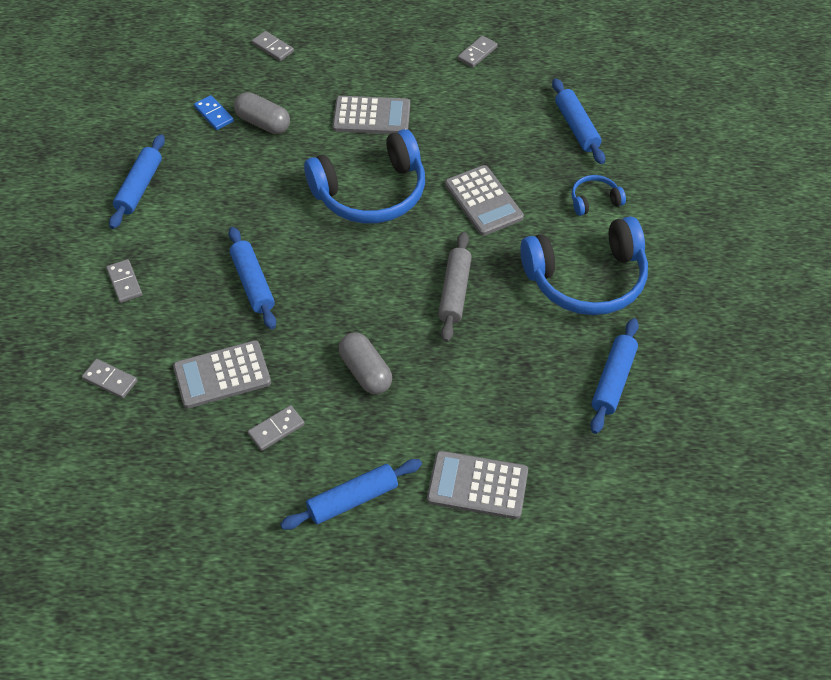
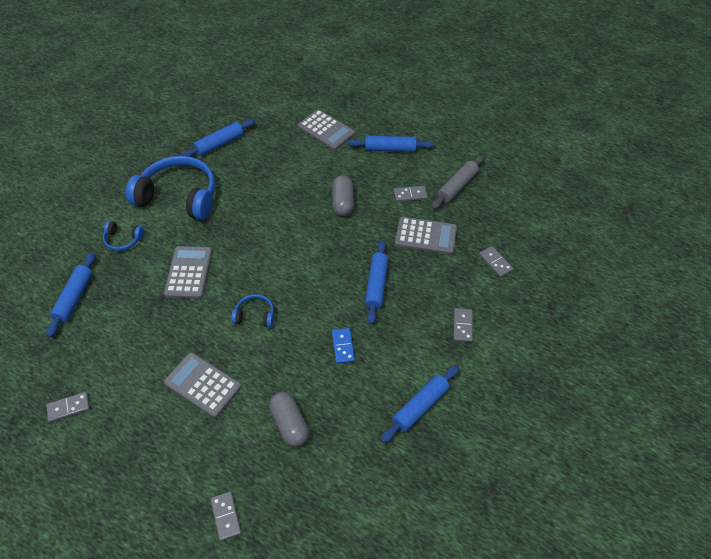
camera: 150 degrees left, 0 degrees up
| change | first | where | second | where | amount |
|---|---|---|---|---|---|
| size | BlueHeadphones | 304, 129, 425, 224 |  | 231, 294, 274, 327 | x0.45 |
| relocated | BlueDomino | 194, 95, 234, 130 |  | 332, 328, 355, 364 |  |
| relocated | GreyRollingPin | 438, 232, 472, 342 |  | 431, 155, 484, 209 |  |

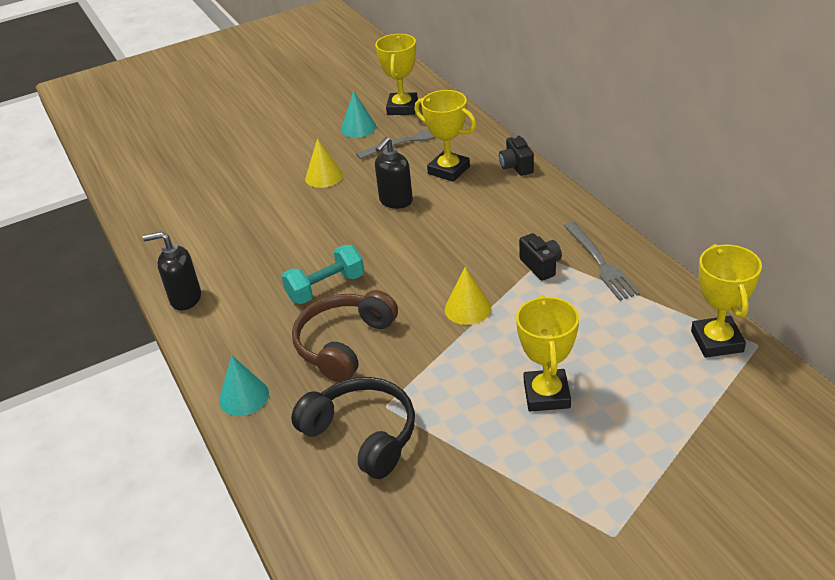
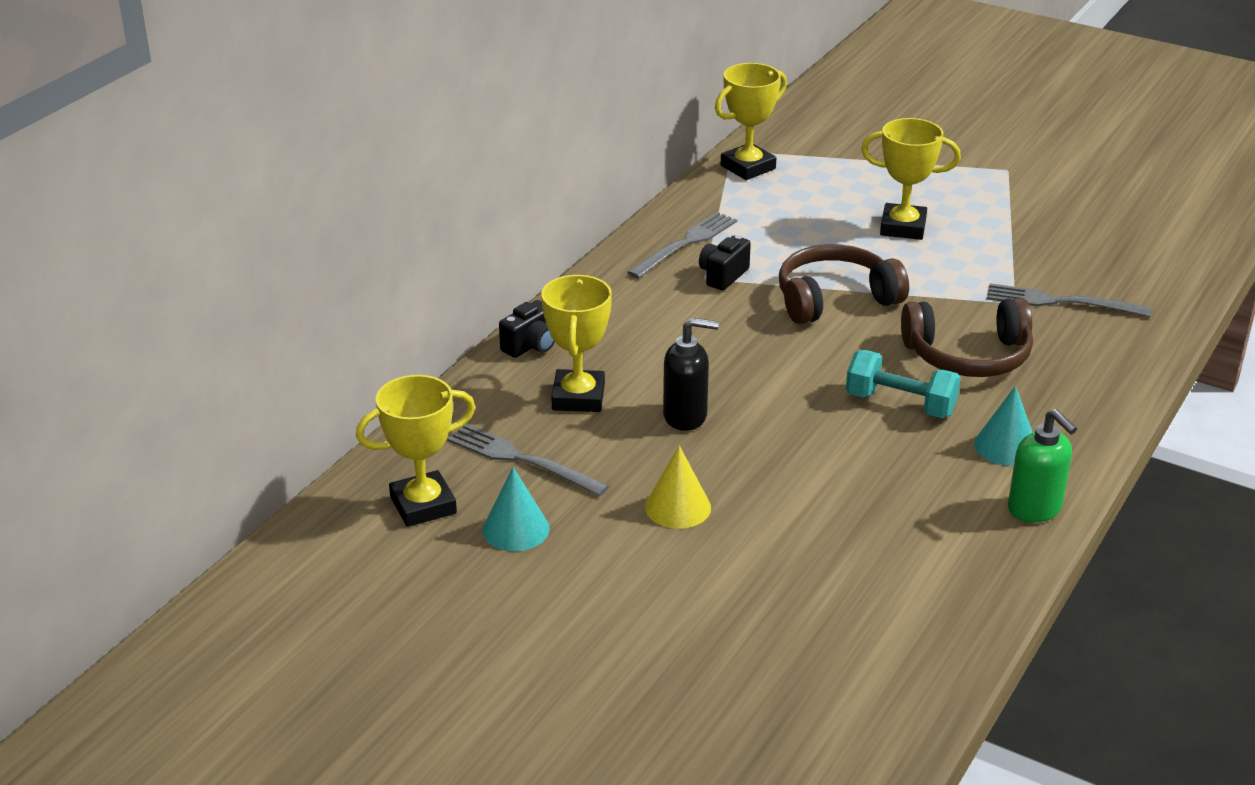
camera: 125 degrees left, 5 degrees down
| change | first | where | second | where | amount |
|---|---|---|---|---|---|
| exchanged | YellowCone | 445, 267, 491, 325 | BrownHeadphones | 779, 244, 909, 324 |  |
| spun | YellowTrophy | 516, 295, 579, 412 |  | 861, 118, 961, 240 | 45 degrees clockwise |
| relocated | TurquoiseCone | 219, 355, 269, 416 |  | 974, 386, 1033, 466 |  |
| exchanged | BlackHeadphones | 291, 377, 415, 479 | GreyFork | 987, 283, 1151, 317 |  |
| colour | BlackSoapDispenser | 143, 232, 201, 311 | GreenSoapDispenser | 1008, 409, 1077, 522 |  |

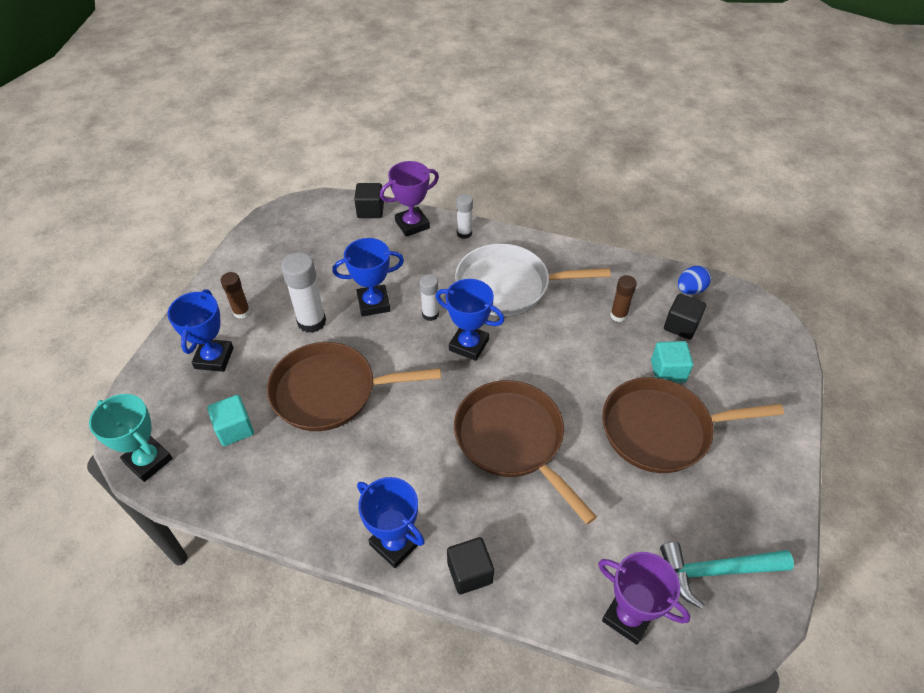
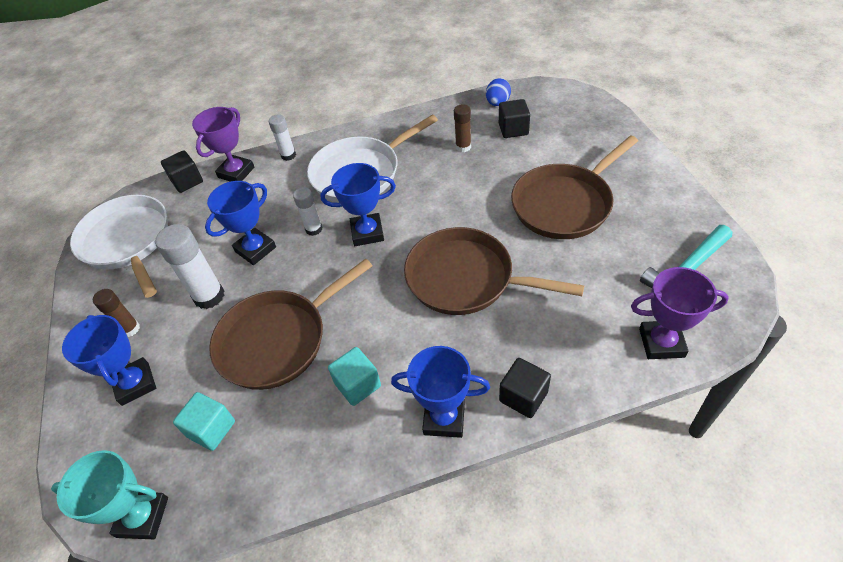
camera: 30 degrees left, 0 degrees up
| change | first | where | second | where | amount |
|---|---|---|---|---|---|
| appeared |  |  | WhitePan | 70, 195, 168, 298 |  |
| relocated | TurquoiseCube | 651, 341, 693, 383 |  | 328, 347, 381, 406 |  |

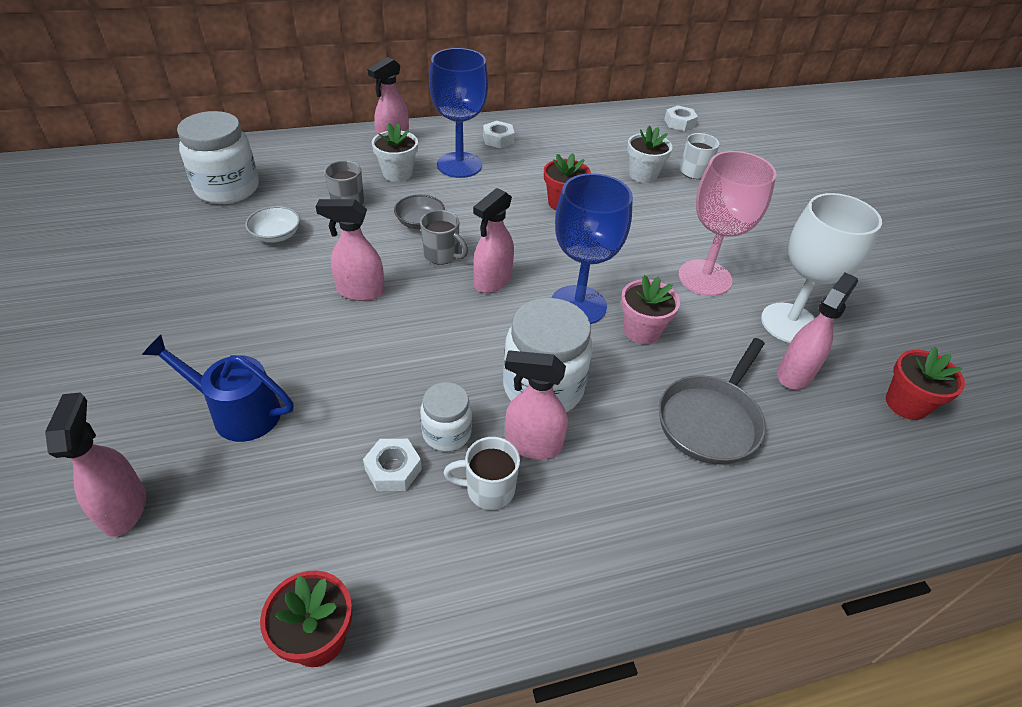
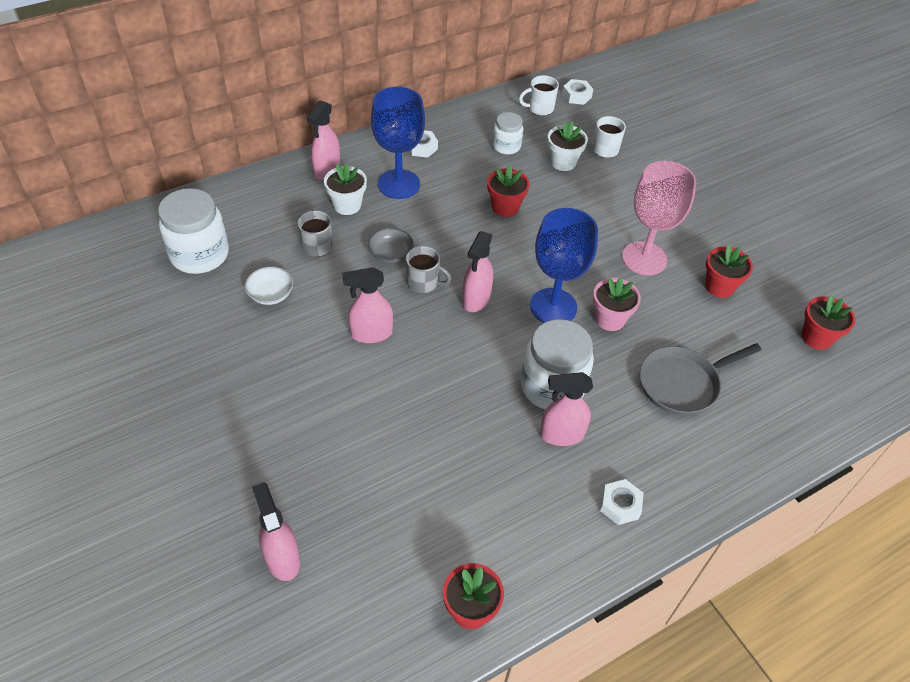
camera: 15 degrees left, 5 degrees up
| change | first | where | second | where | amount |
|---|---|---|---|---|---|
| relocated | WhiteJar | 420, 382, 472, 452 |  | 492, 112, 523, 155 |  |
| relocated | WhiteMug | 444, 437, 520, 510 |  | 519, 75, 559, 116 |  |
| relocated | WhiteNut | 363, 439, 422, 491 |  | 600, 479, 644, 525 |  |
| spun | GreyPan | 658, 338, 766, 464 |  | 640, 343, 761, 416 | 45 degrees clockwise |
| exchanged | WhiteGoblet | 761, 193, 882, 343 | RedFlowerPot | 705, 244, 753, 298 |  |
| missing | BlueWateringCan | 142, 335, 293, 442 |  |  |  |
| missing | PinkSprayBottle | 777, 272, 858, 389 |  |  |  |

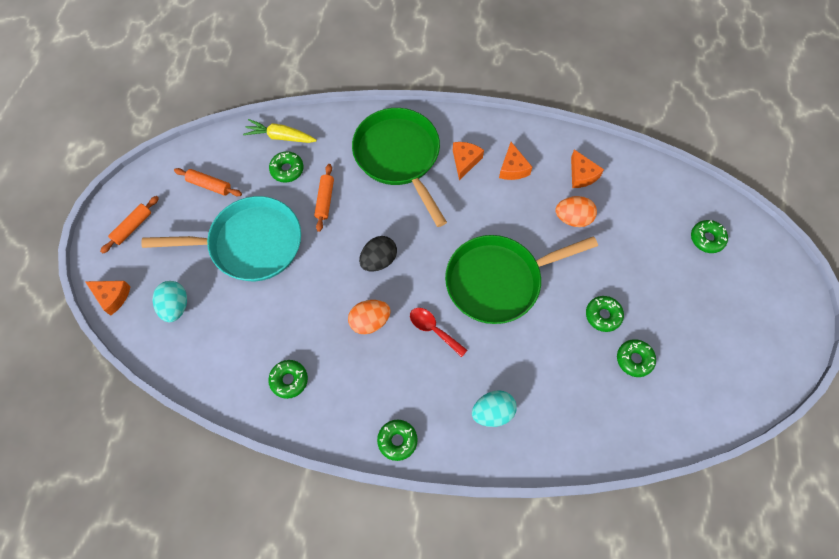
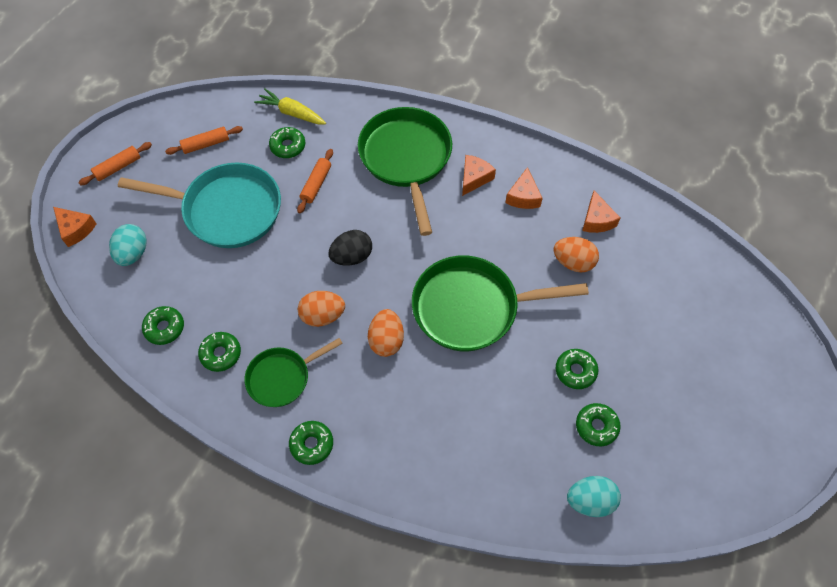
camera: 15 degrees right, 5 degrees down
| change | first | where | second | where | amount |
|---|---|---|---|---|---|
| relocated | GreenDonut | 691, 220, 728, 253 |  | 142, 306, 184, 345 |  |
| spun | OrangeRollingPin | 174, 168, 242, 196 |  | 165, 126, 243, 155 | 60 degrees counterclockwise |
| appeared |  |  | GreenPan | 245, 338, 343, 407 |  |
| exchanged | RedSpoon | 410, 308, 468, 357 | OrangeEgg | 368, 309, 404, 357 |  |
| relocated | TurquoiseEgg | 472, 390, 517, 427 |  | 567, 476, 621, 517 |  |

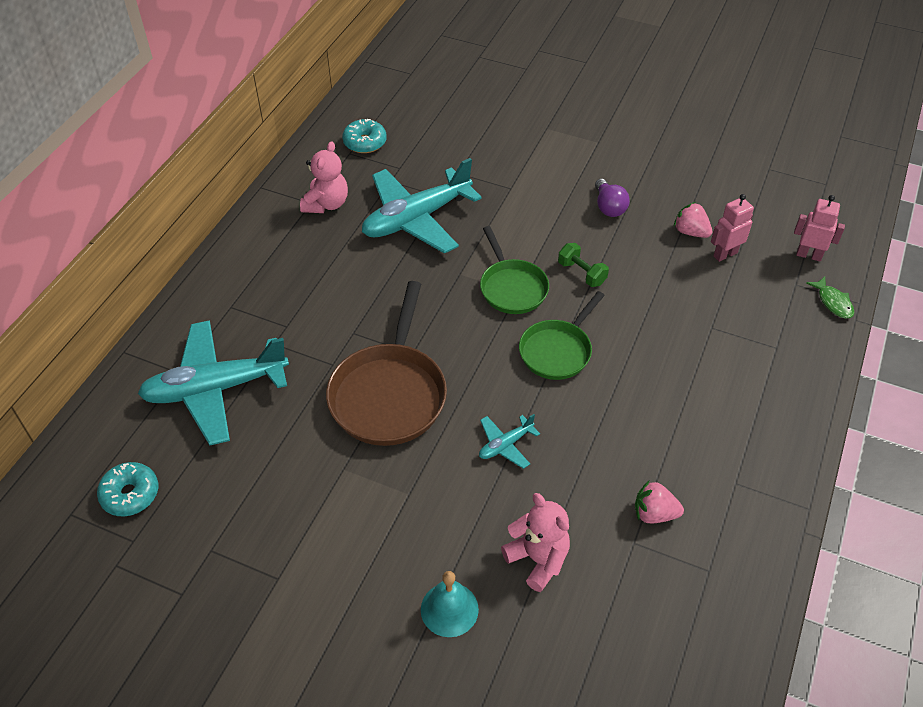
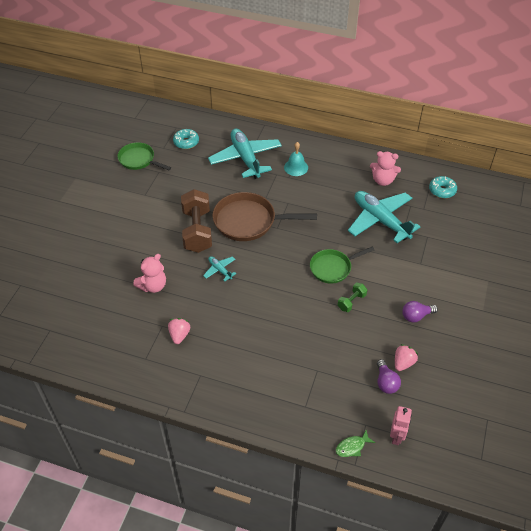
camera: 85 degrees right, 0 degrees up
| change | first | where | second | where | amount |
|---|---|---|---|---|---|
| relocated | GreenPan | 519, 291, 605, 380 |  | 117, 142, 171, 170 |  |
| appeared |  |  | BrownDumbbell | 181, 189, 212, 253 |  |
| relocated | TurquoiseBell | 421, 571, 479, 637 |  | 284, 142, 308, 176 |  |
| exchanged | PinkRobot | 711, 194, 754, 262 | PurpleLightBulb | 377, 359, 401, 394 |  |

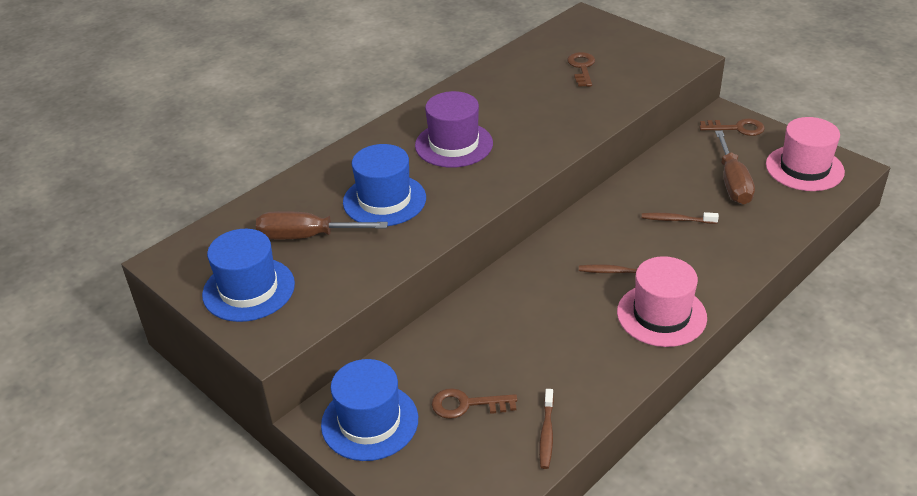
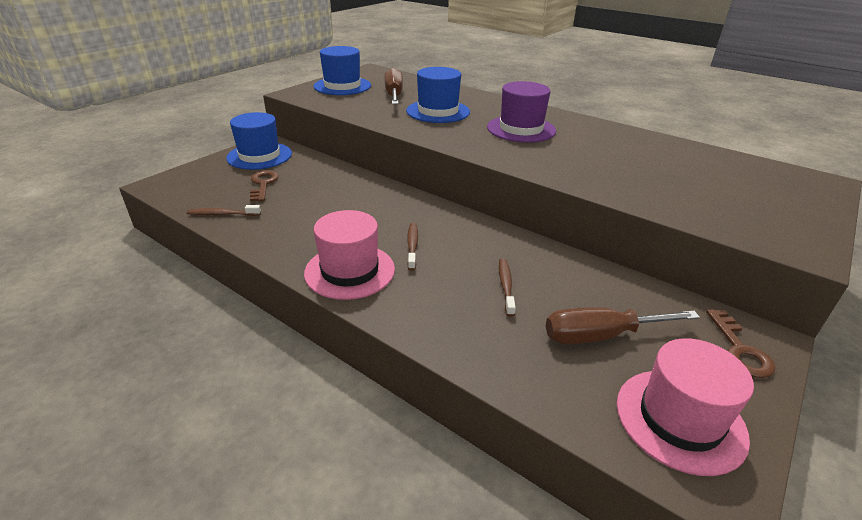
camera: 80 degrees right, 5 degrees down
| change | first | where | second | where | amount |
|---|---|---|---|---|---|
| missing | BrownKey | 567, 52, 595, 87 |  |  |  |

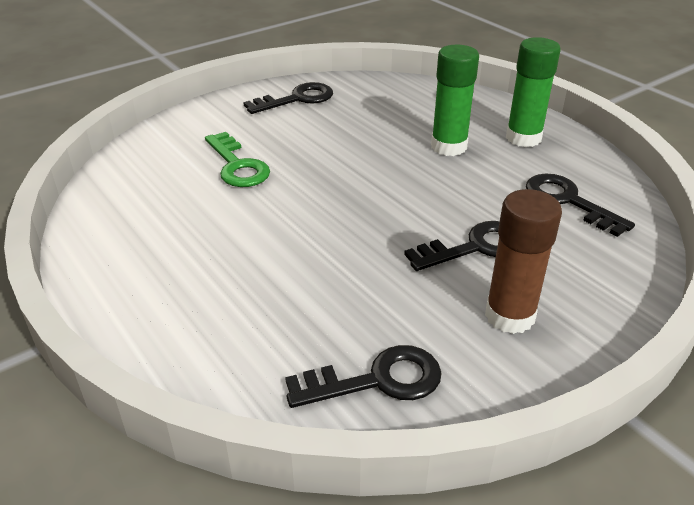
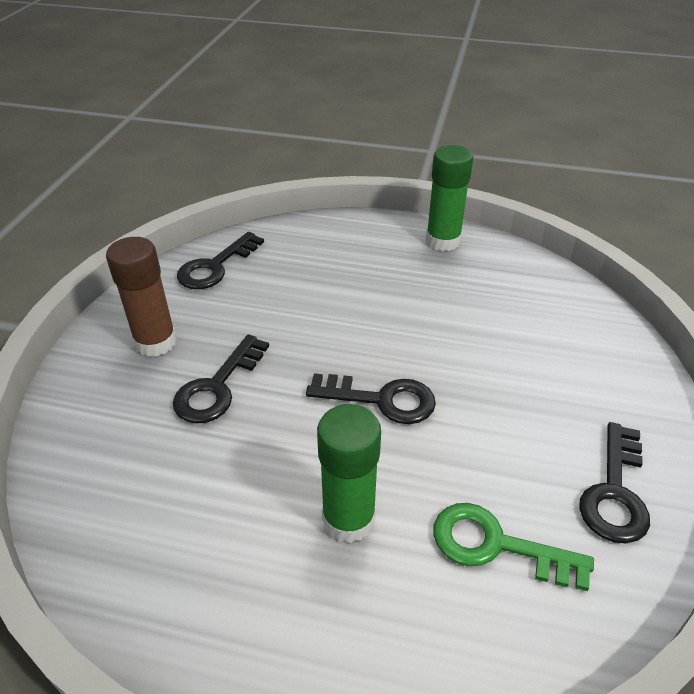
camera: 140 degrees right, 5 degrees up
| change | first | where | second | where | amount |
|---|---|---|---|---|---|
| relocated | BlackKey | 526, 174, 635, 237 |  | 306, 373, 436, 424 |  |
| relocated | GreenGlueStick | 506, 37, 561, 147 |  | 426, 145, 473, 251 |  |
| relocated | GreenKey | 205, 132, 270, 187 |  | 433, 503, 594, 591 |  |

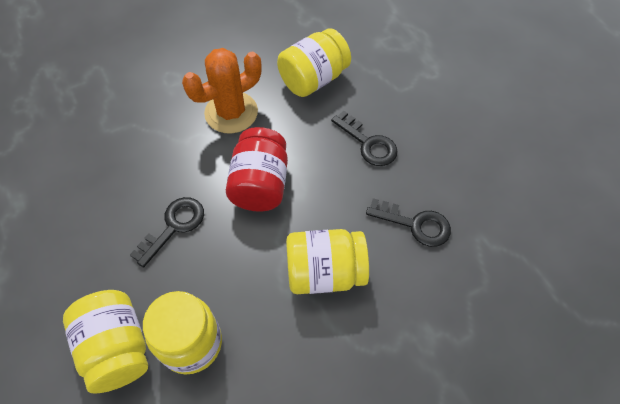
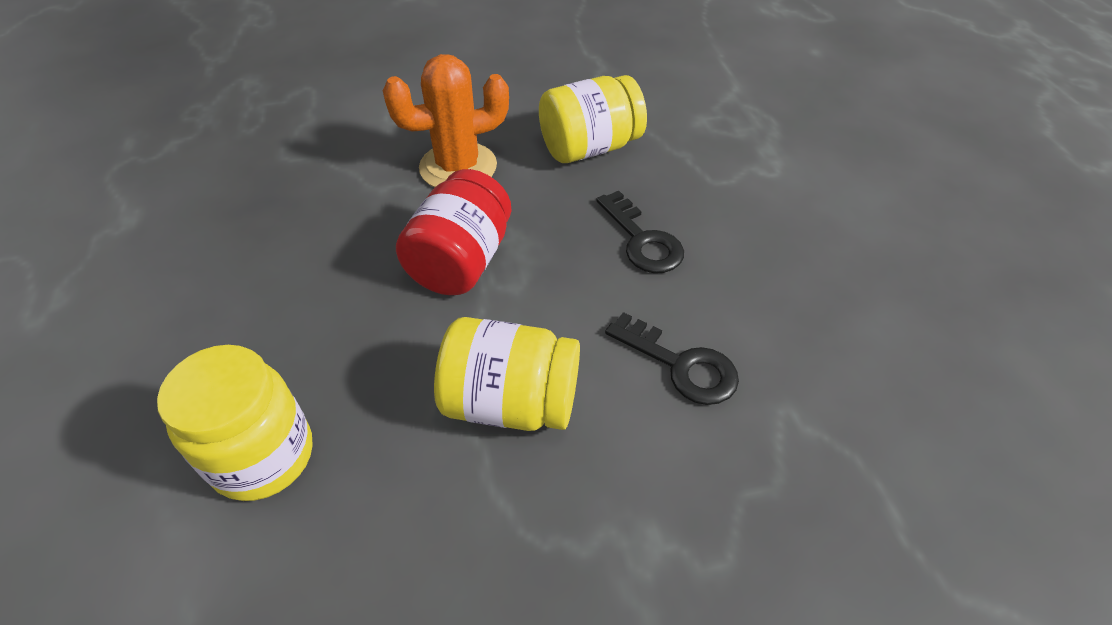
camera: 15 degrees right, 10 degrees down
| change | first | where | second | where | amount |
|---|---|---|---|---|---|
| missing | YellowJar | 63, 290, 148, 394 |  |  |  |
| missing | BlackKey | 130, 197, 204, 268 |  |  |  |

